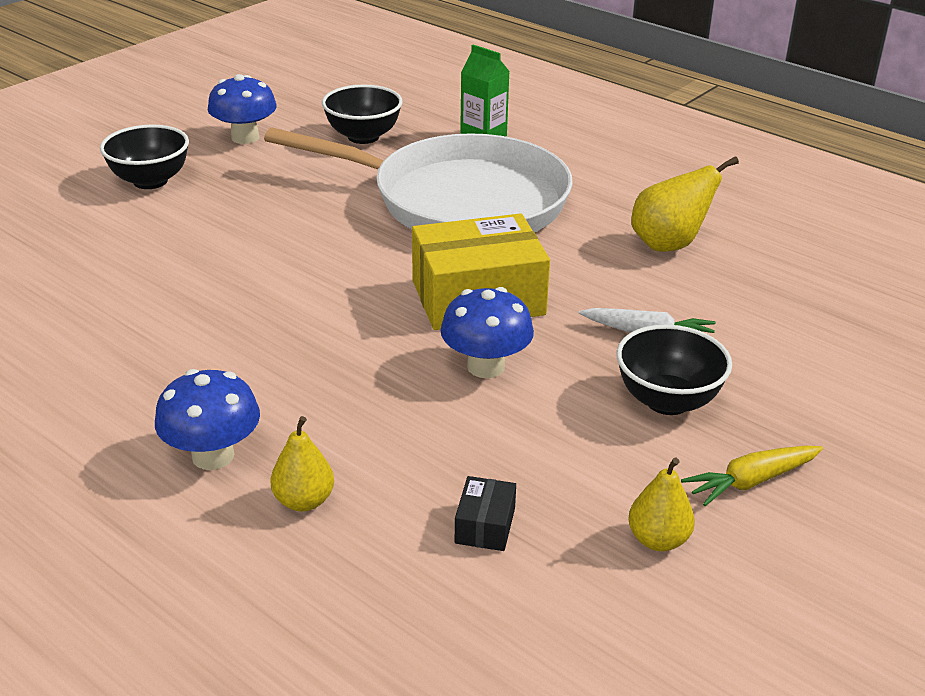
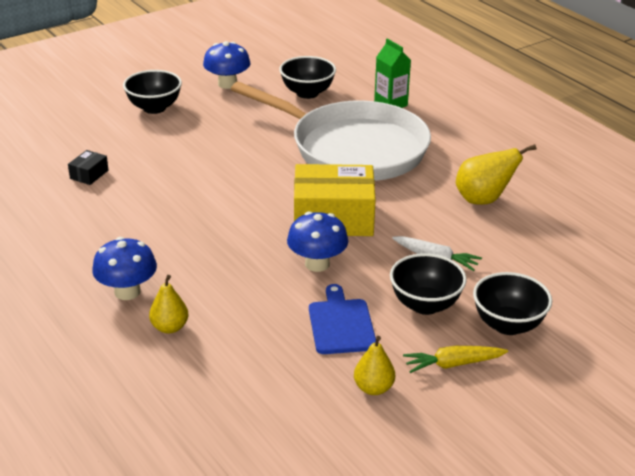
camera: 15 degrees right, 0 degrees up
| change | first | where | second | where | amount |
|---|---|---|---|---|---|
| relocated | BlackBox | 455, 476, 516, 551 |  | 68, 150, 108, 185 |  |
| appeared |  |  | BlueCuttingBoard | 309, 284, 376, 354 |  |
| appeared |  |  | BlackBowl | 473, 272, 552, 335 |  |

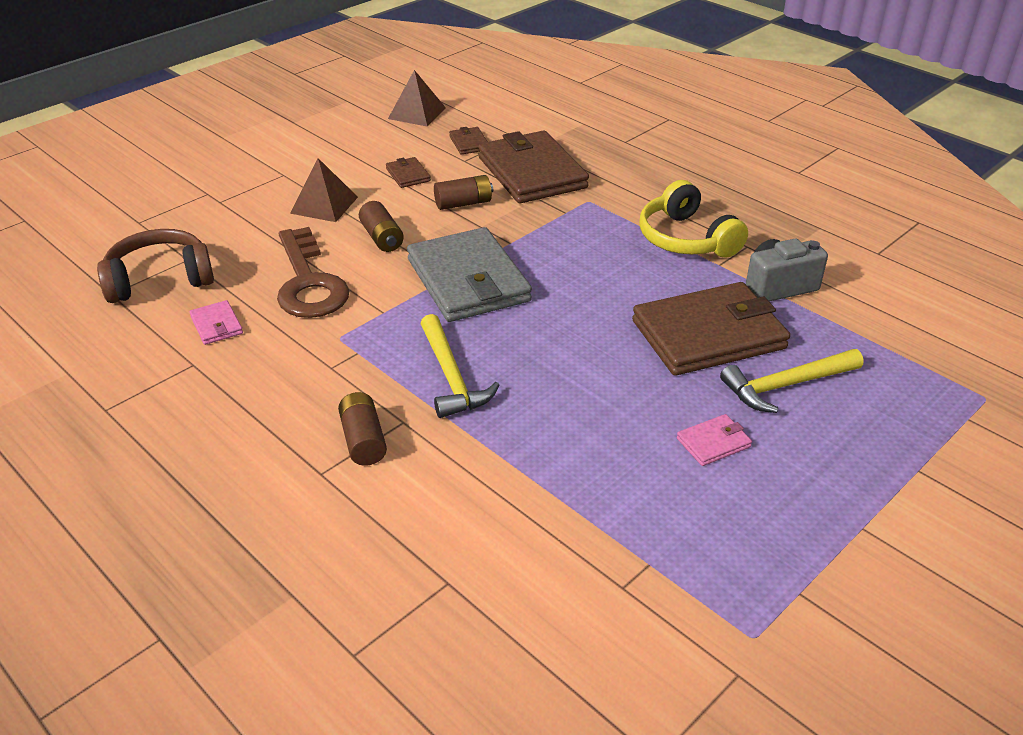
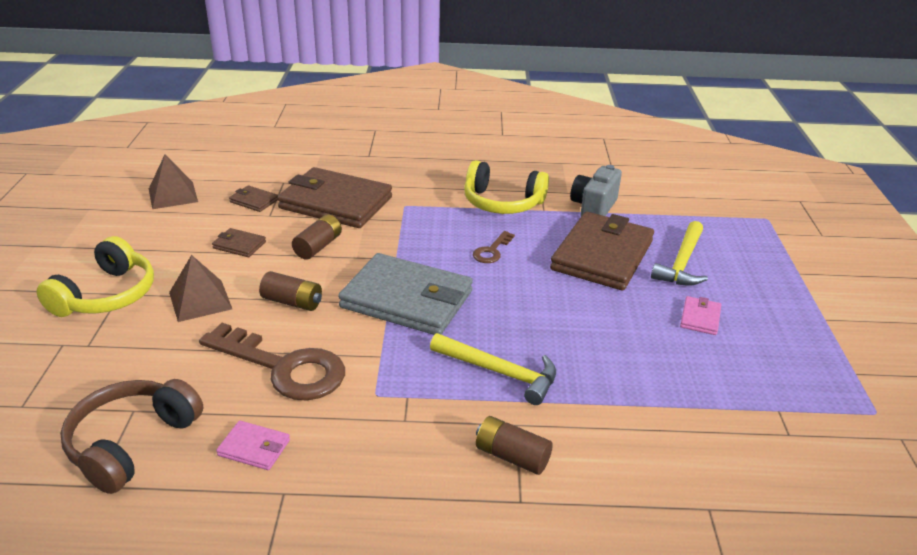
camera: 45 degrees left, 5 degrees down
| change | first | where | second | where | amount |
|---|---|---|---|---|---|
| appeared |  |  | YellowHeadphones | 36, 236, 154, 317 |  |
| appeared |  |  | BrownKey | 473, 231, 515, 263 |  |

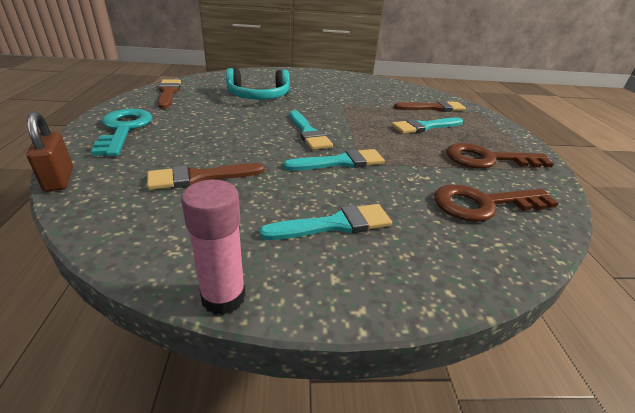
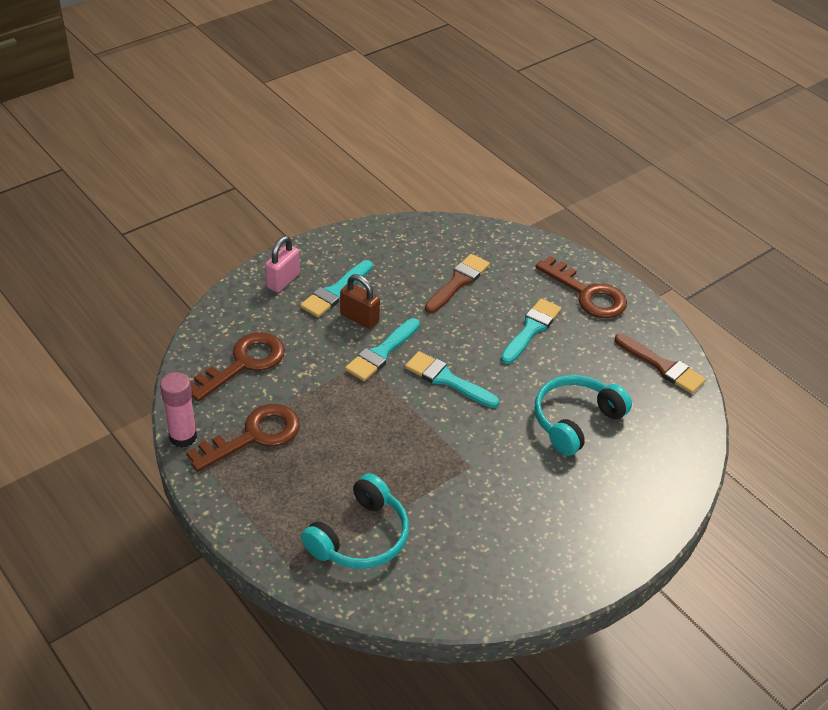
camera: 145 degrees right, 10 degrees up
| change | first | where | second | where | amount |
|---|---|---|---|---|---|
| relocated | PinkGlueStick | 181, 180, 246, 315 |  | 160, 372, 197, 448 |  |
| appeared |  |  | PinkPadlock | 265, 236, 300, 292 |  |
| exchanged | BrownBrush | 394, 100, 466, 112 | TurquoiseHeadphones | 301, 473, 409, 569 |  |
| relocated | BrownPadlock | 26, 112, 73, 192 |  | 340, 274, 380, 329 |  |
| relocated | TurquoiseBrush | 391, 118, 463, 134 |  | 501, 298, 561, 364 |  |
| colour | TurquoiseKey | 91, 109, 152, 156 | BrownKey | 536, 256, 627, 318 |  |

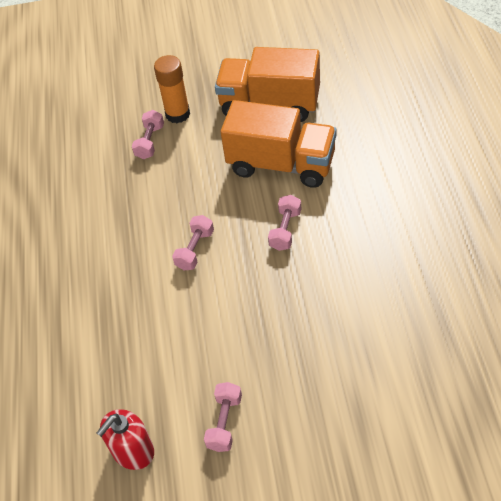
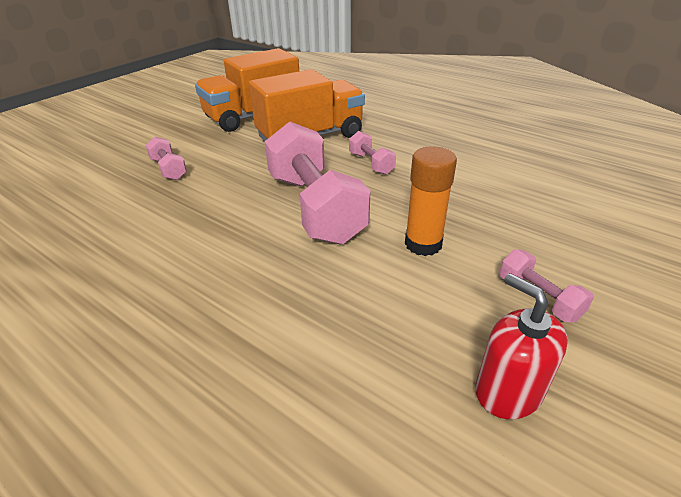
camera: 50 degrees left, 15 degrees down
| change | first | where | second | where | amount |
|---|---|---|---|---|---|
| size | PinkDumbbell | 172, 215, 214, 270 |  | 265, 122, 370, 245 | x2.22 |
| relocated | OrangeGlueStick | 154, 55, 190, 123 |  | 405, 146, 457, 256 |  |
| spun | RedSoapDispenser | 97, 409, 154, 470 |  | 475, 273, 568, 419 | 150 degrees clockwise |

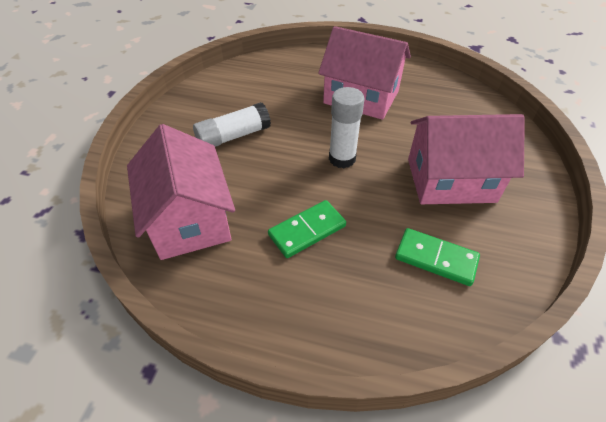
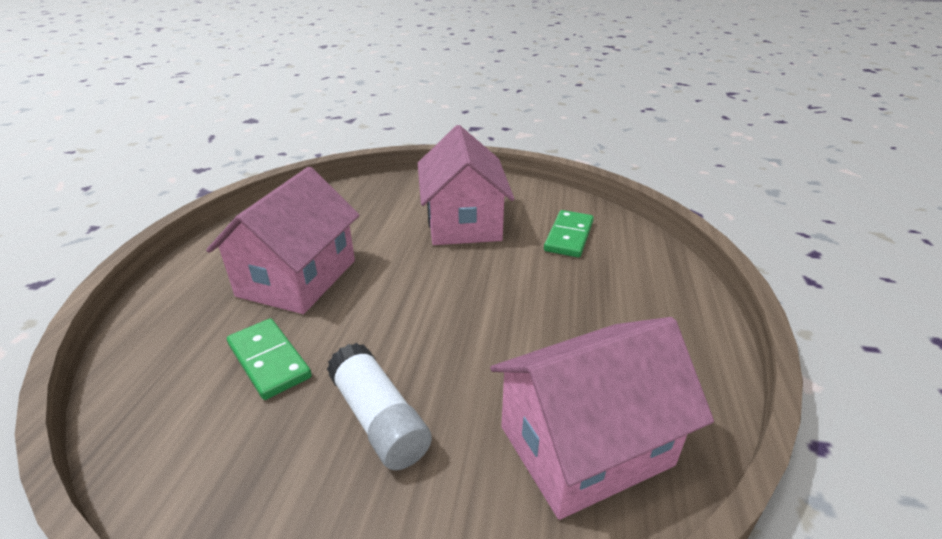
camera: 95 degrees left, 15 degrees down
| change | first | where | second | where | amount |
|---|---|---|---|---|---|
| relocated | GreenDomino | 268, 200, 346, 258 |  | 227, 318, 312, 400 |  |
| missing | WhiteGlueStick | 329, 87, 364, 168 |  |  |  |

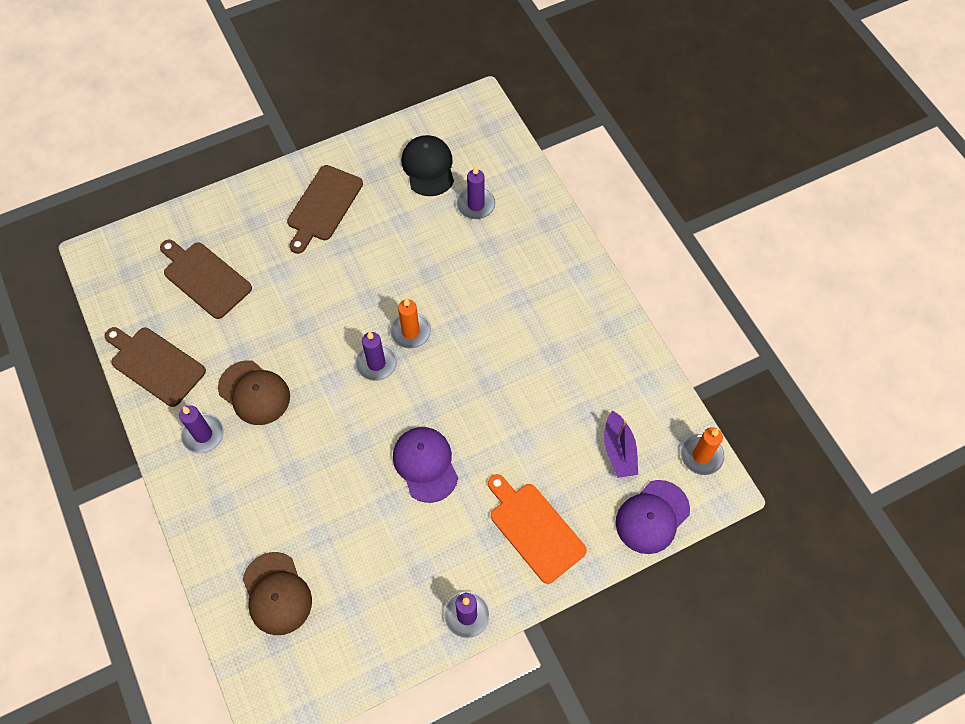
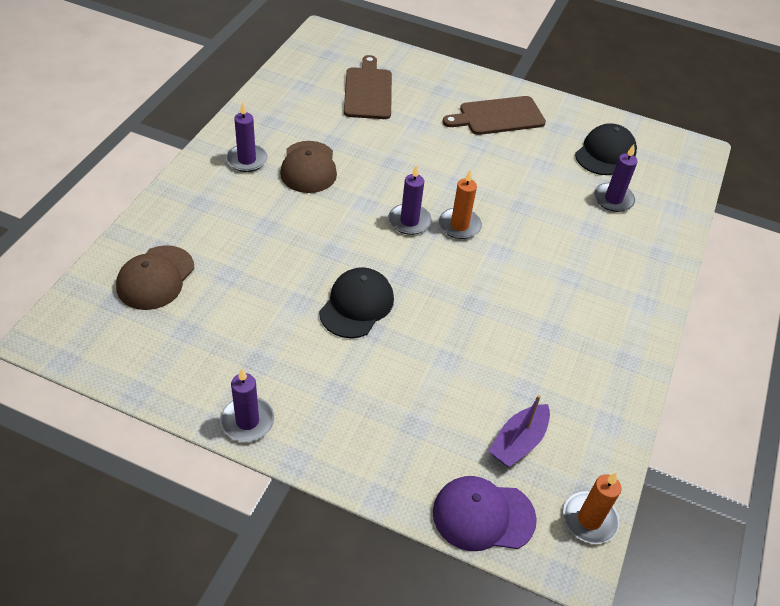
camera: 45 degrees right, 15 degrees down
| change | first | where | second | where | amount |
|---|---|---|---|---|---|
| colour | PurpleCap | 393, 427, 458, 503 | BlackCap | 319, 267, 394, 338 |  |
| missing | BrownCuttingBoard | 105, 327, 206, 407 |  |  |  |
| missing | OrangeCuttingBoard | 488, 474, 587, 584 |  |  |  |

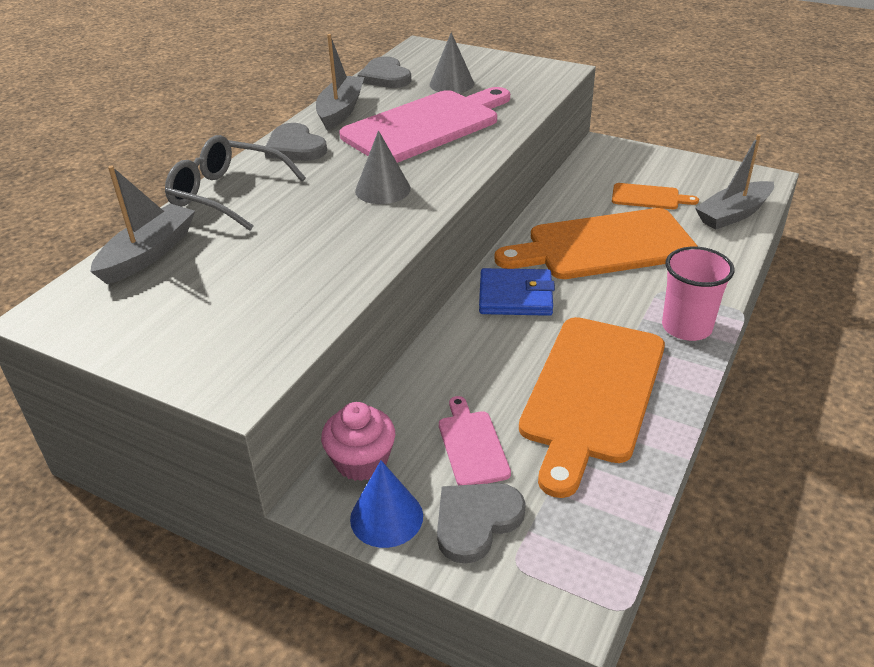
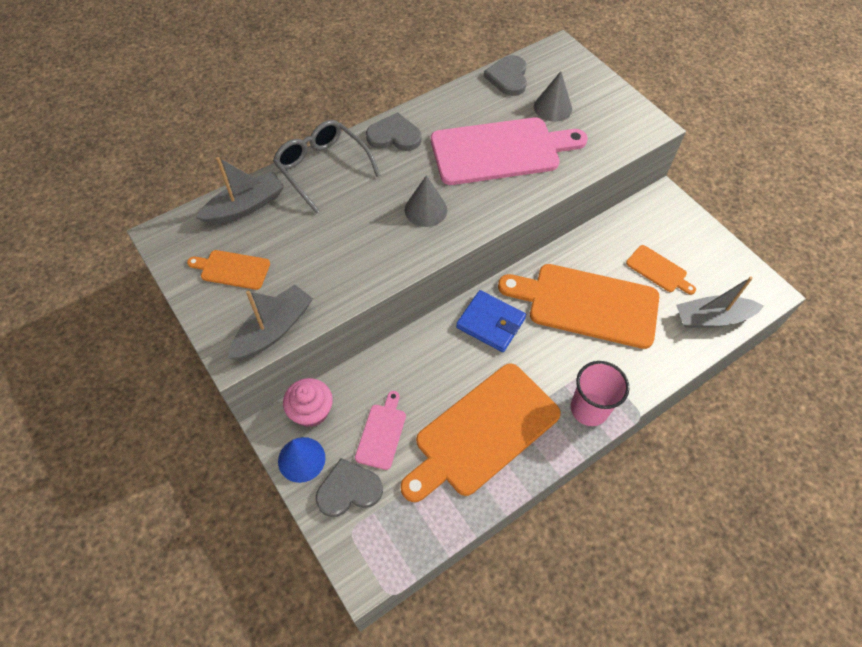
camera: 25 degrees right, 20 degrees up
| change | first | where | second | where | amount |
|---|---|---|---|---|---|
| appeared |  |  | OrangeCuttingBoard | 187, 250, 270, 290 |  |
| relocated | GreyBoat | 316, 34, 364, 131 |  | 228, 284, 313, 360 |  |
| spun | GreyHeart | 264, 123, 327, 161 |  | 366, 112, 422, 151 | 105 degrees clockwise |

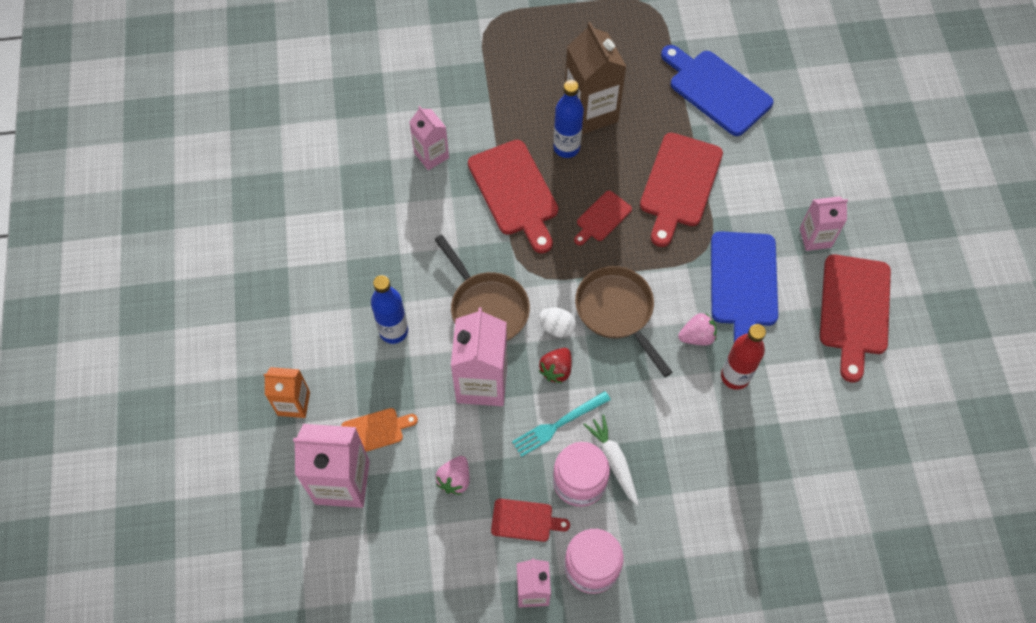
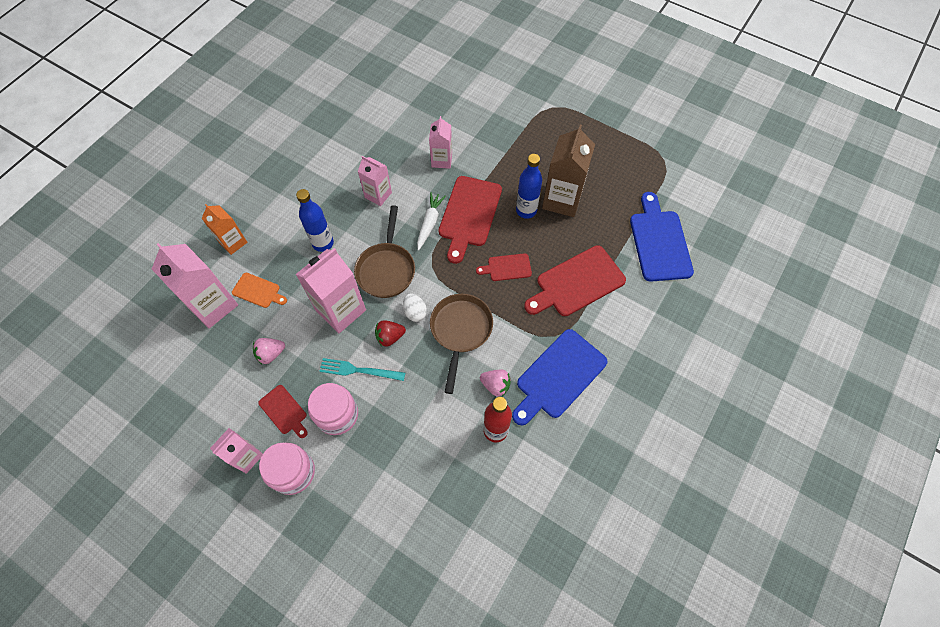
camera: 40 degrees right, 0 degrees up
| change | first | where | second | where | amount |
|---|---|---|---|---|---|
| relocated | PinkCarton | 800, 196, 848, 251 |  | 358, 156, 392, 206 |  |
| relocated | WhiteCarrot | 583, 415, 639, 506 |  | 417, 192, 446, 250 |  |
| missing | RedCuttingBoard | 820, 254, 891, 382 |  |  |  |

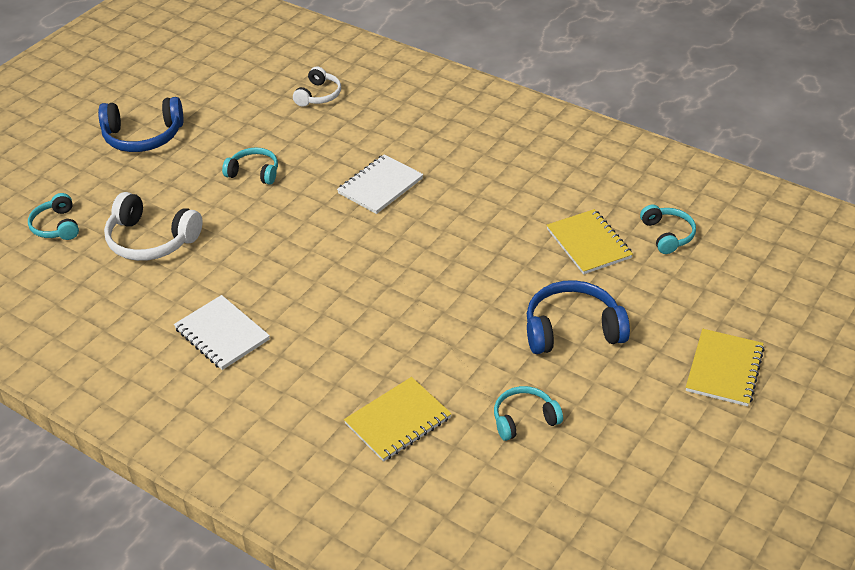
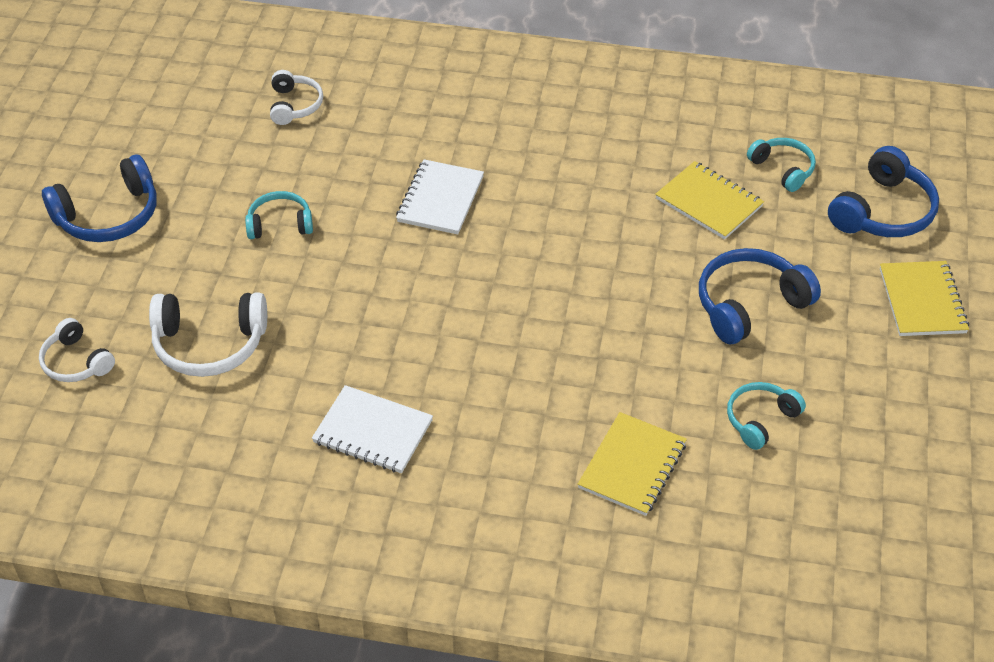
camera: 25 degrees left, 5 degrees up
| change | first | where | second | where | amount |
|---|---|---|---|---|---|
| colour | TurquoiseHeadphones | 28, 193, 79, 240 | WhiteHeadphones | 39, 318, 115, 382 |  |
| appeared |  |  | BlueHeadphones | 828, 146, 939, 237 |  |

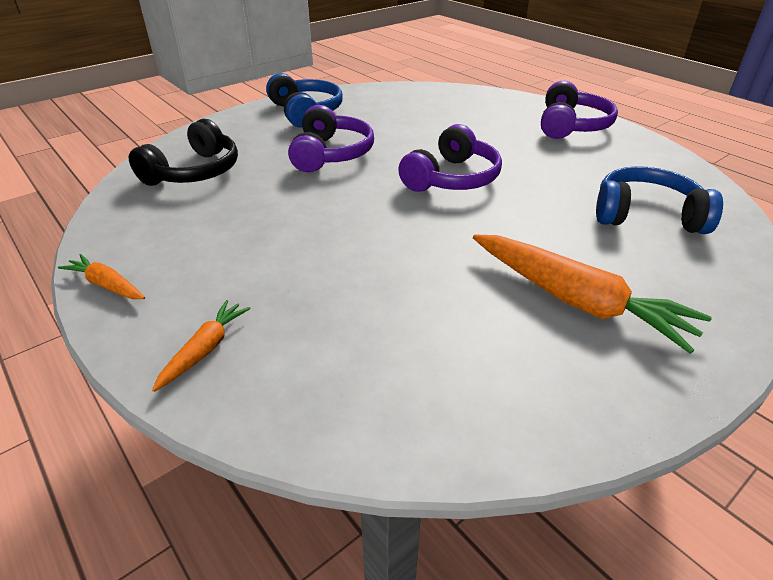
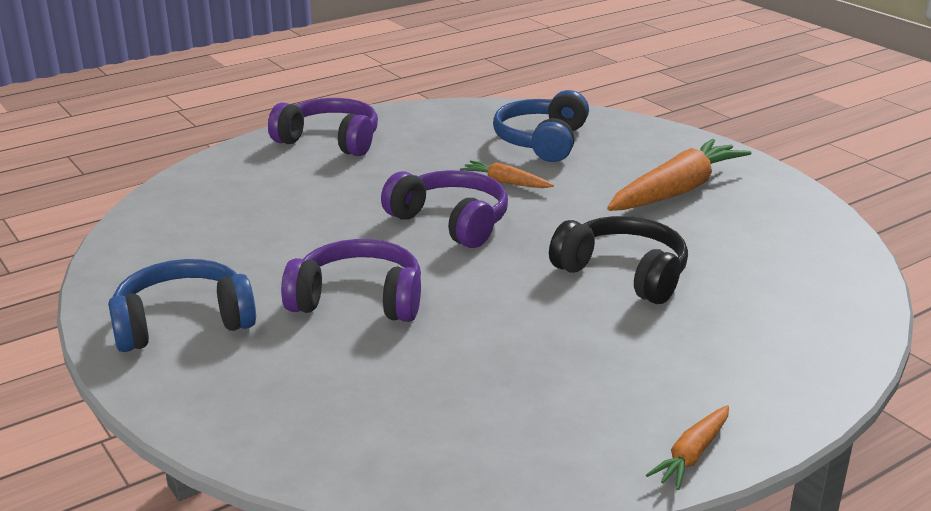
camera: 85 degrees left, 10 degrees down
| change | first | where | second | where | amount |
|---|---|---|---|---|---|
| relocated | OrangeCarrot | 152, 300, 251, 392 |  | 460, 160, 554, 188 |  |
| relocated | BlackHeadphones | 129, 119, 238, 186 |  | 549, 216, 688, 304 |  |

